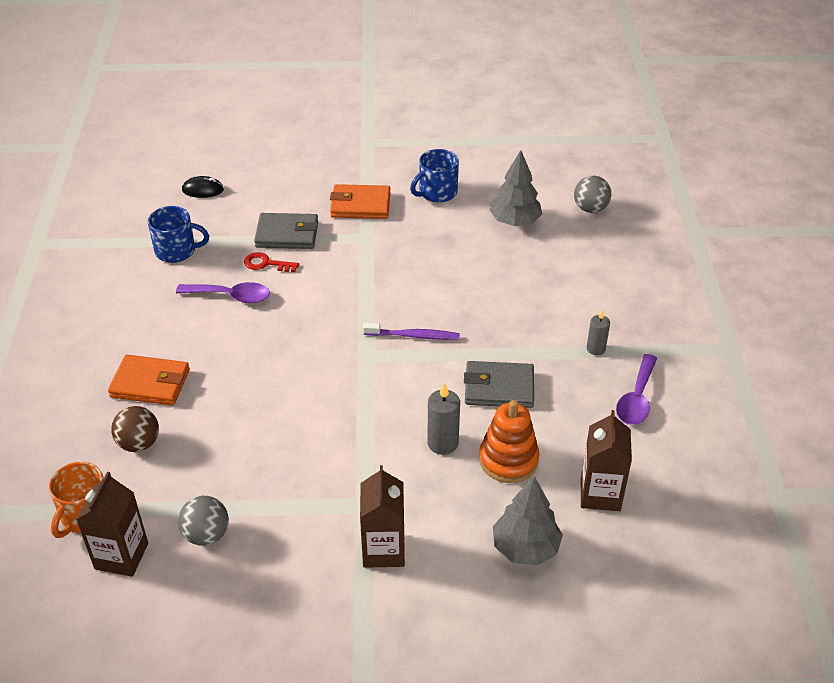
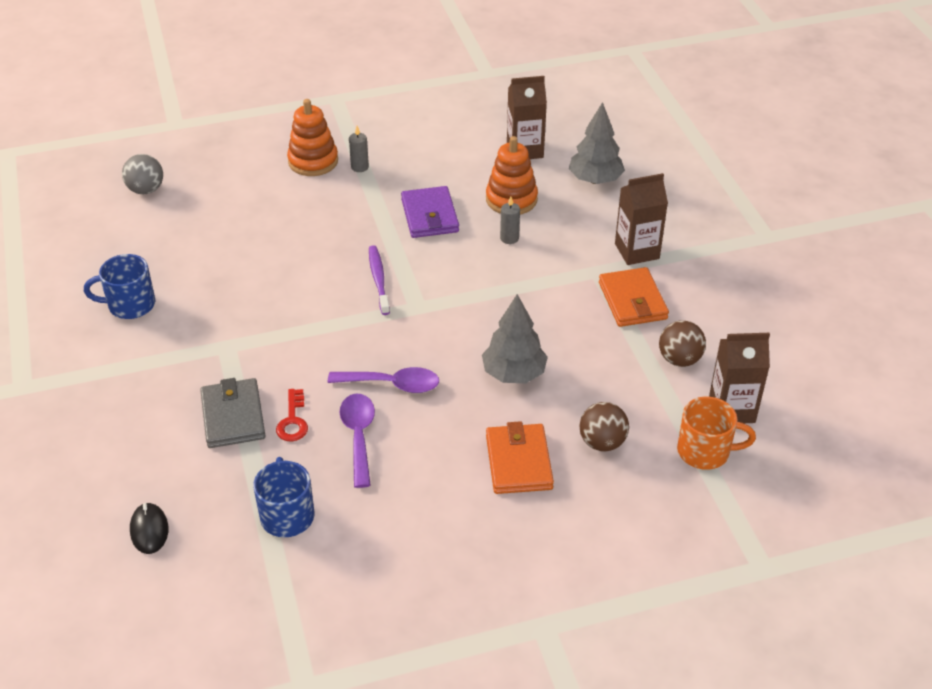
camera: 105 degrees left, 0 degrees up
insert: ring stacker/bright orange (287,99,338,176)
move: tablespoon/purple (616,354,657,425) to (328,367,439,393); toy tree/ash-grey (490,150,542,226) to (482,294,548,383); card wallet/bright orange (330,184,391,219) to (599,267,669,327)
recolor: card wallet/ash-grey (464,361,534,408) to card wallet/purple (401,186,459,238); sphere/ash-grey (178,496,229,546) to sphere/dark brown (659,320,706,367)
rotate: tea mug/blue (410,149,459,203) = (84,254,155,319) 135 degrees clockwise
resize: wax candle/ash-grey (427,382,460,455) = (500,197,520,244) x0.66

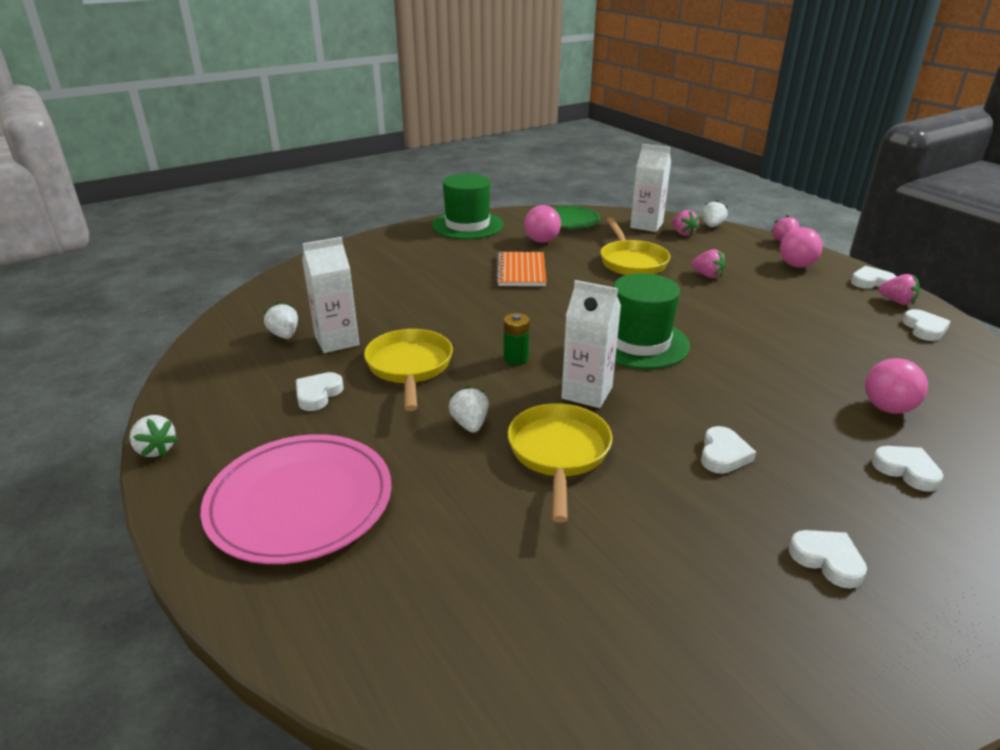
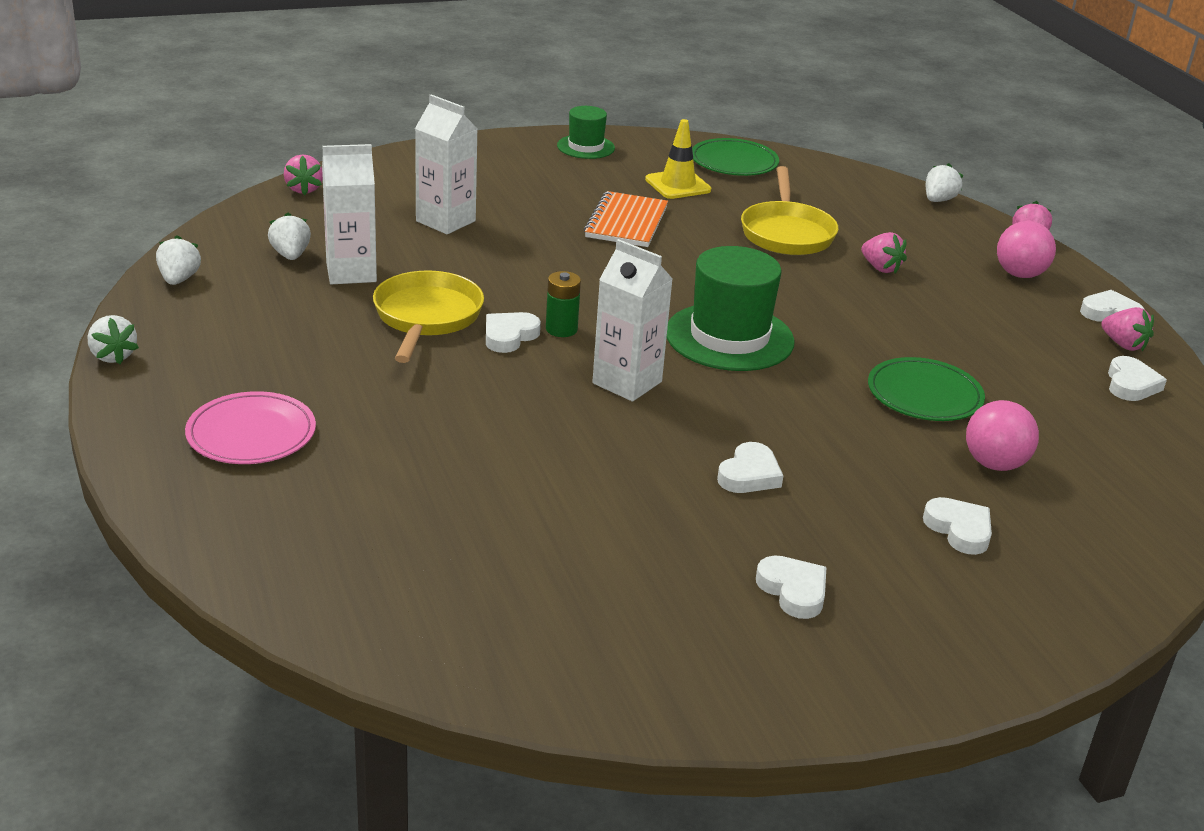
camera: 10 degrees right, 0 degrees up
delete: frying pan/golden (508,403,612,523)
insert: plate/green (868,357,985,421)
move: berry/snow-white (449,386,489,433) to (156,235,201,285); berry/pink (672,210,700,236) to (284,154,323,195); juice carton/snow-white (630,144,671,232) to (415,94,478,234); heart/snow-white (296,372,344,411) to (486,312,541,353)
replace: sphere/pink (524,205,561,243) to safety cone/golden (645,119,711,199)
resize: plate/pink (201,434,392,564) = (185,391,316,464) x0.62; tall hat/green (432,173,504,239) = (557,106,615,159) x0.56

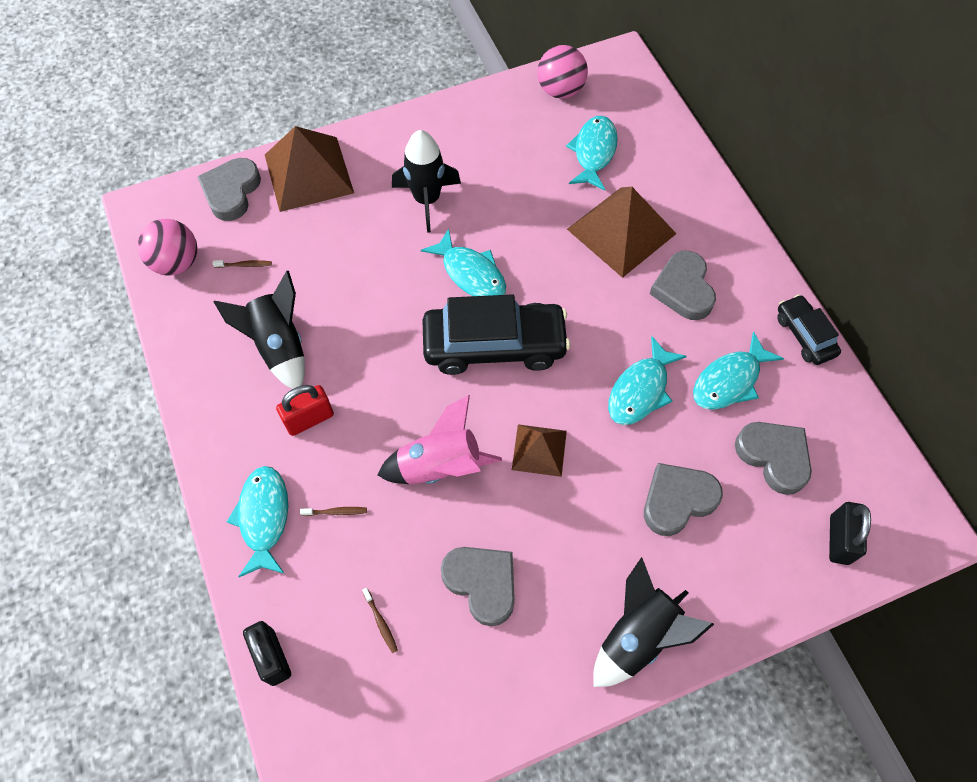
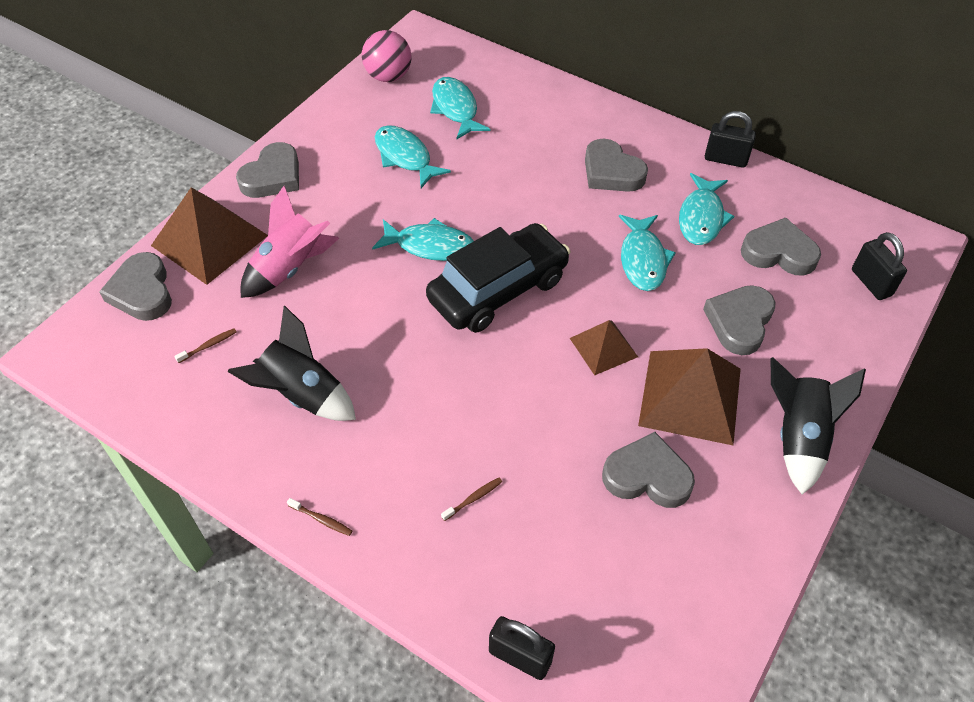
camera: 35 degrees left, 10 degrees down
delete: sphere/pink (137,219,198,276); padlock/crimson (276,385,334,436); rocket/jet-black (392,130,461,233)
insert: heart/ash-grey (236,142,299,198)
move: rocket/pink (377,395,502,484) to (241,186,339,298); toothbrush/dark brown (362,588,398,653) to (287,498,352,536); fish figure/aqua (227,466,288,577) to (375,125,451,188); pyramid/dark brown (567,187,677,278) to (638,348,741,445)
replace: automobile/jet-black (777,294,841,365) to padlock/jet-black (705,111,756,168)

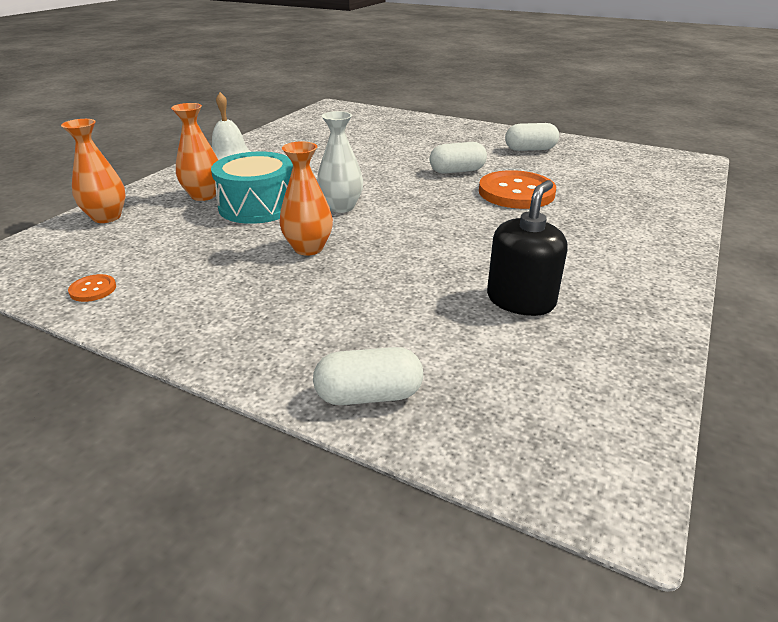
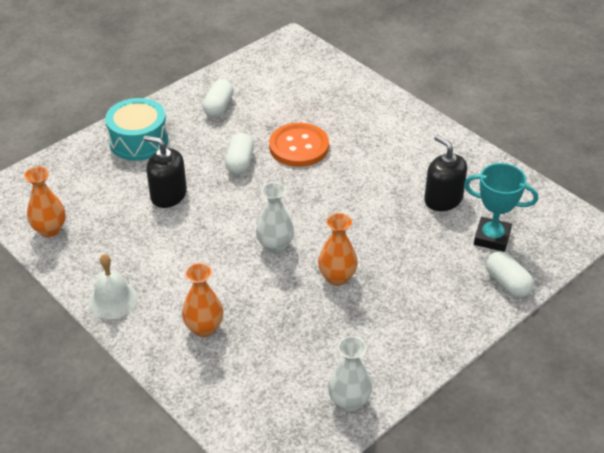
camera: 70 degrees left, 10 degrees up
insert: soap dispenser/jet-black (143,135,187,208); trophy/aqua (464,163,538,252)
move: flower vase/bright orange (61,119,126,223) to (24,167,66,238); drum/aqua (211,152,293,224) to (105,98,168,161)
replace: button/bright orange (68,274,116,302) to flower vase/snow-white (328,336,372,412)
rotate: pill/snow-white (313,347,423,405) = (486,251,534,298) 45 degrees counterclockwise

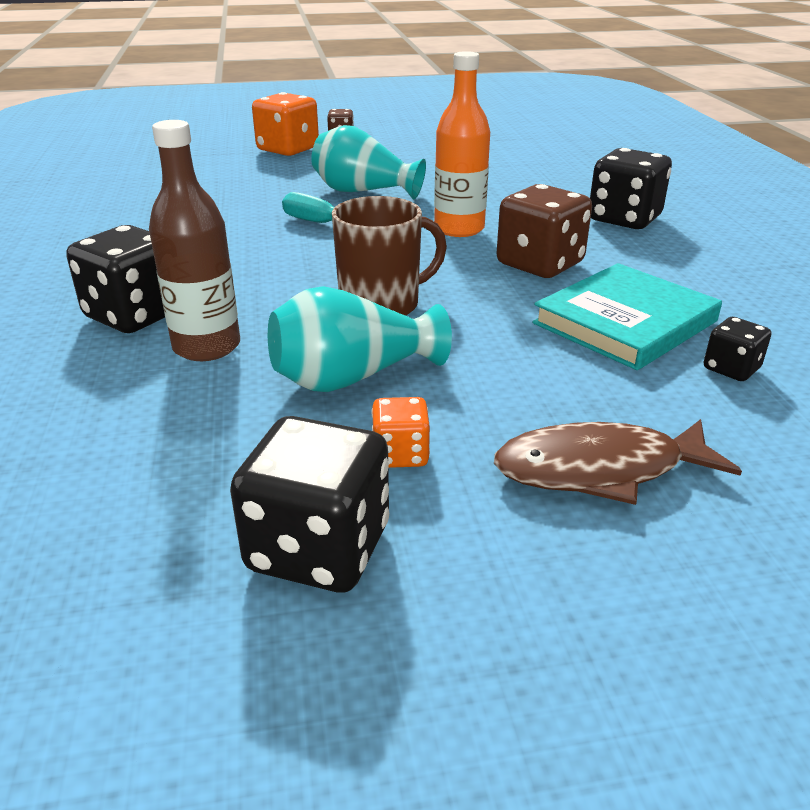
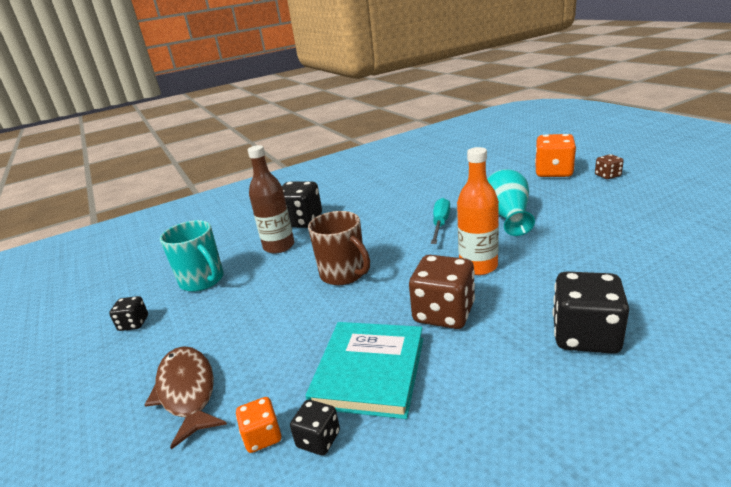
camera: 75 degrees right, 5 degrees down
delete: flower vase/aqua (268,286,452,392)
insert: tea mug/aqua (160,220,224,292)
move: dice/bright orange (371,397,430,468) to (236,397,281,453)
rotate: book/aqua (533,263,722,370) = (306,322,423,419) 75 degrees clockwise
resize: dice/jet-black (230,416,389,593) = (109,296,148,331) x0.52

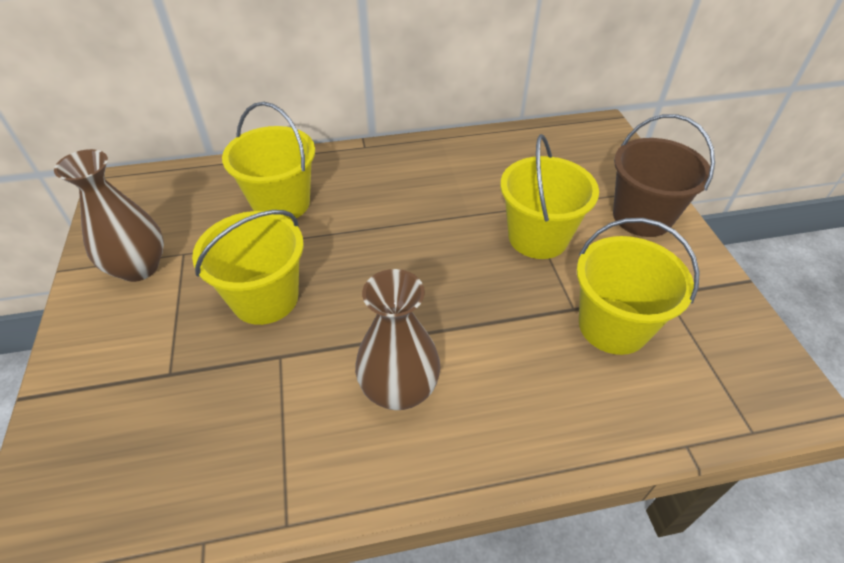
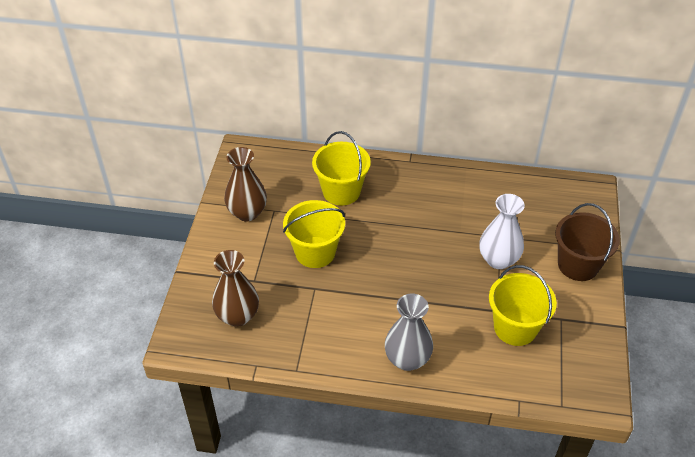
camera: 20 degrees right, 0 degrees up
insert: flower vase/ash-grey (385,294,433,371)
move: flower vase/dark brown (355,269,440,410) to (212,250,259,327)
replace: pail/golden (500,134,599,259) to flower vase/snow-white (480,194,525,269)

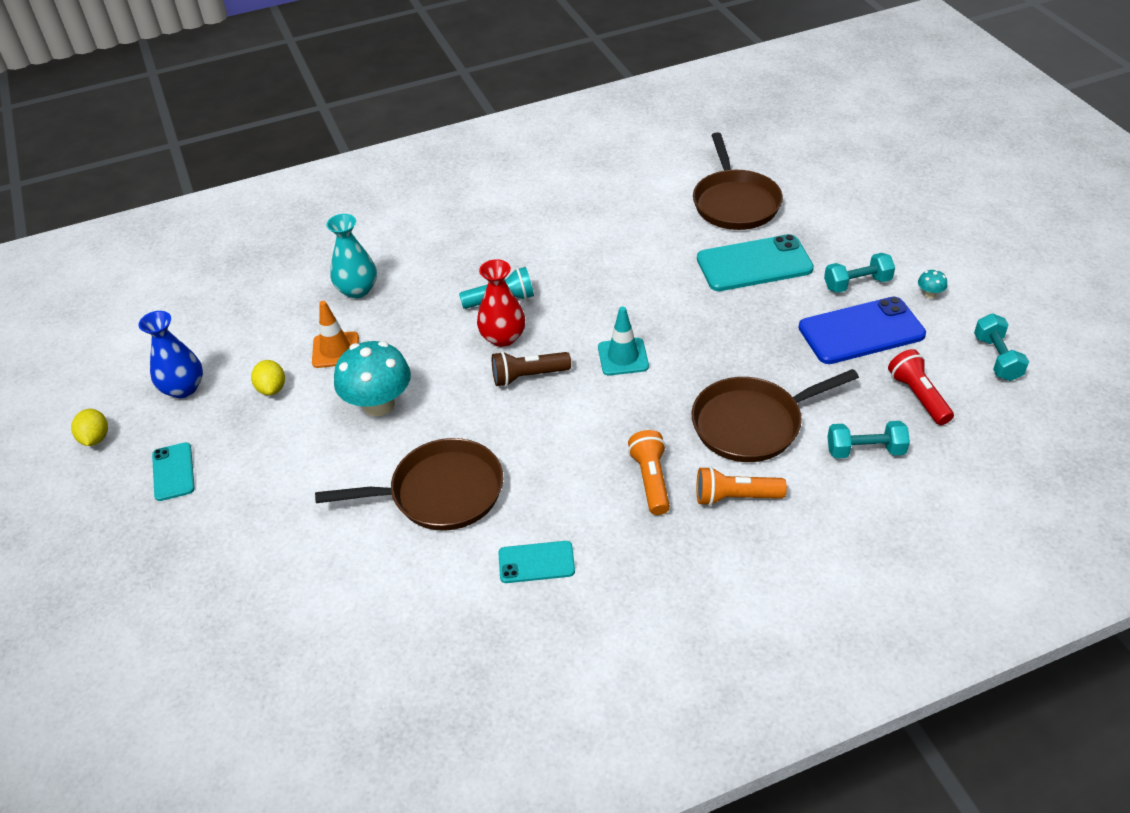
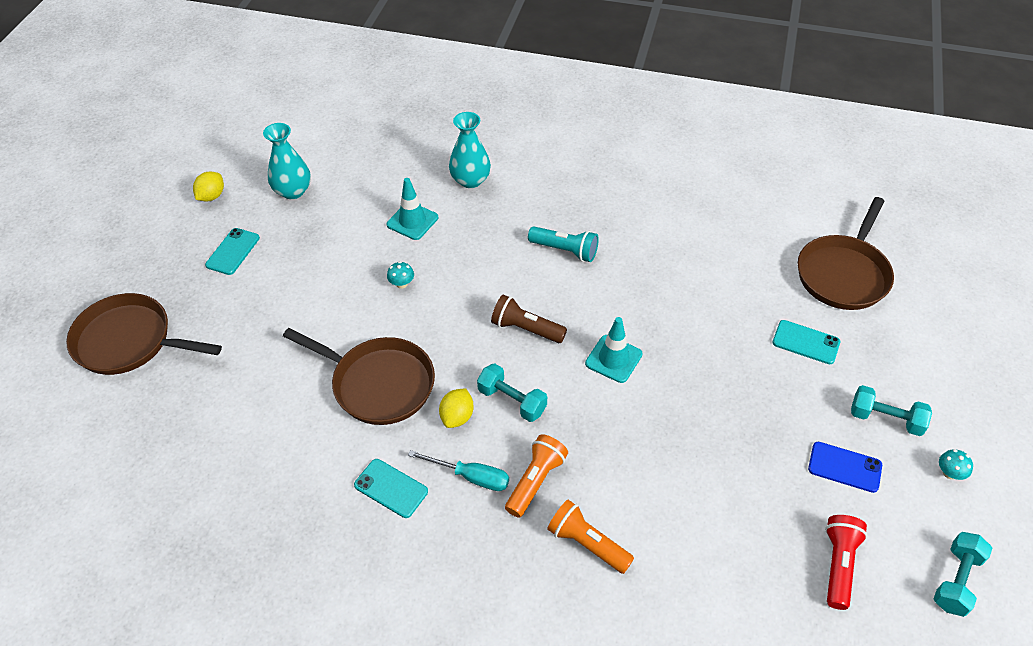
camera: 35 degrees right, 5 degrees up
delete: flower vase/crimson (477,259,525,347)
insert: screwdriver/aqua (408,450,509,491)
move: frying pan/dark brown (692,369,859,462) to (66,293,222,375); lemon/golden (251,360,285,396) to (439,388,474,428); free weight/aqua (827,421,910,458) to (477,363,547,422)
recolor: flower vase/blue (138,311,203,398) to flower vase/aqua (263,123,311,199); safety cone/bright orange (312,301,359,368) to safety cone/aqua (387,178,438,240)
resize: mushroom/aqua (334,341,411,417) = (387,261,414,289) x0.40; mobile phone/aqua (697,234,814,291) = (772,320,840,364) x0.55; mobile phone/blue (799,297,926,364) = (808,442,882,493) x0.55

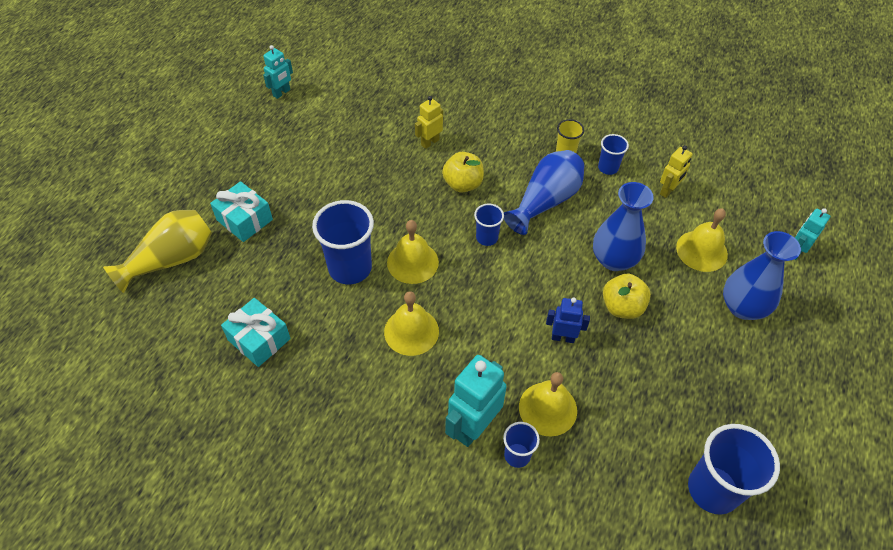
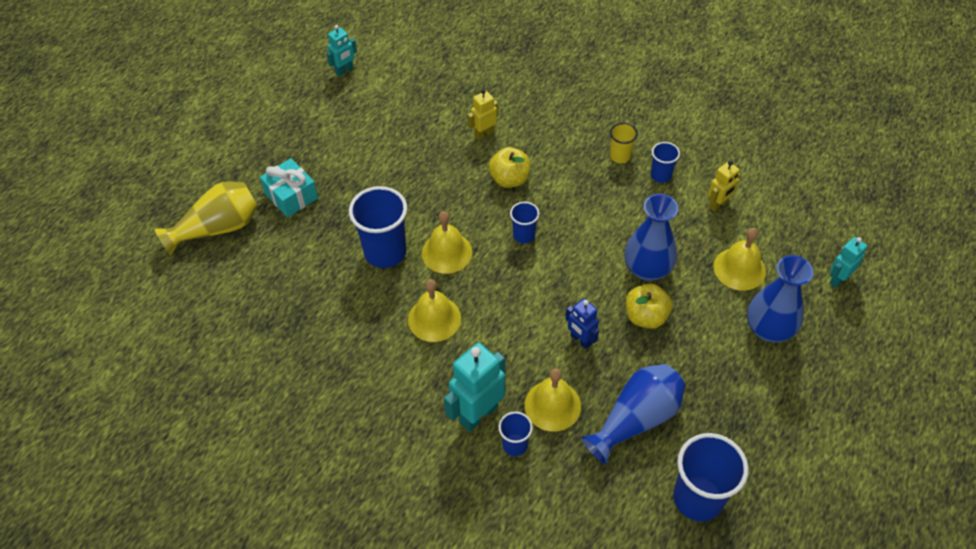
camera: 10 degrees right, 0 degrees up
delete: gift/aqua (221,298,290,367)
move: flower vase/blue (504,150,584,235) to (581,364,685,464)
rotate: robot figure/blue (546,298,590,343) = (565,298,599,349) 150 degrees counterclockwise

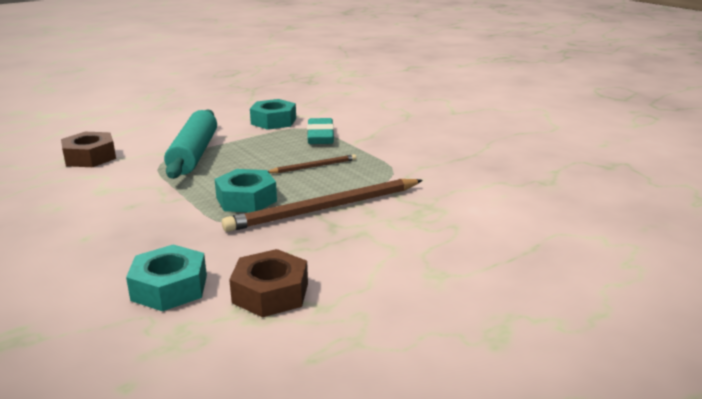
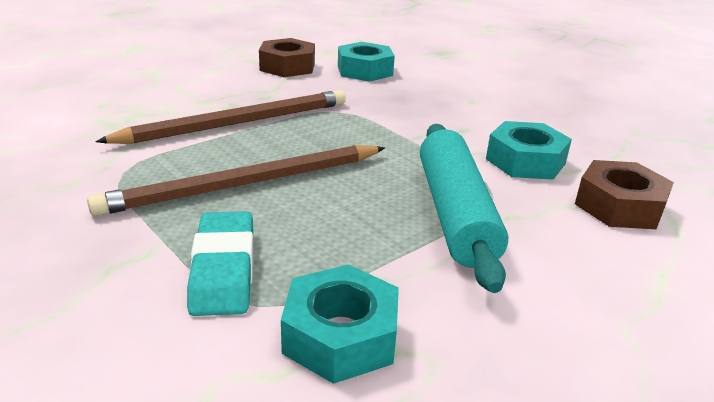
camera: 175 degrees right, 5 degrees up
move: hex nut/aqua (215,169,277,213) to (486,121,572,180)
resize: lead pencil/dark brown (268,154,356,173) = (87,145,385,216) x2.00

